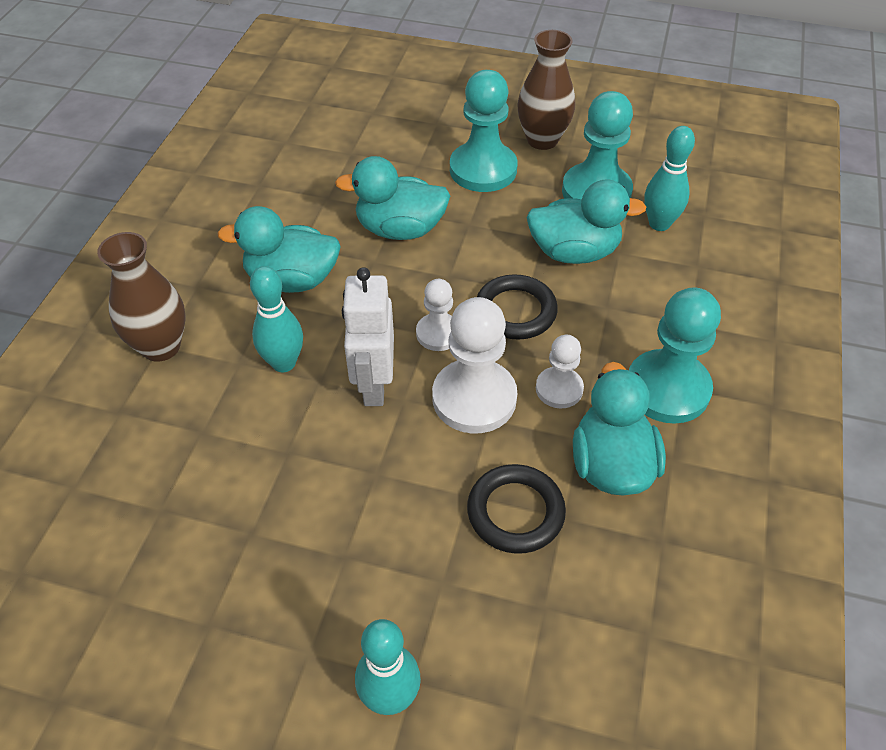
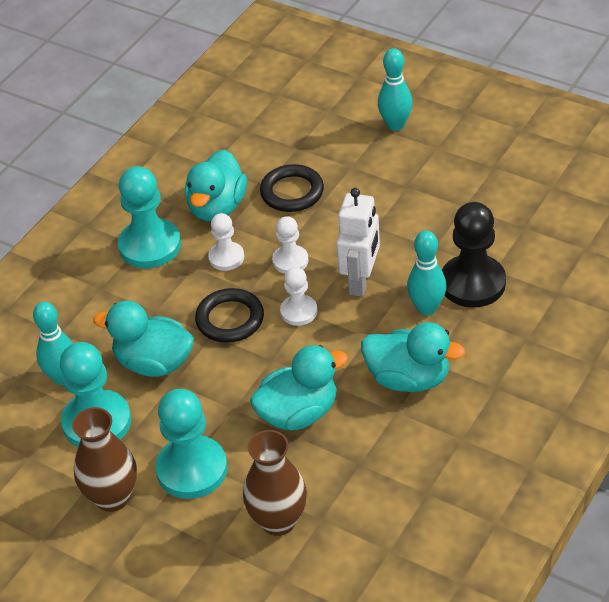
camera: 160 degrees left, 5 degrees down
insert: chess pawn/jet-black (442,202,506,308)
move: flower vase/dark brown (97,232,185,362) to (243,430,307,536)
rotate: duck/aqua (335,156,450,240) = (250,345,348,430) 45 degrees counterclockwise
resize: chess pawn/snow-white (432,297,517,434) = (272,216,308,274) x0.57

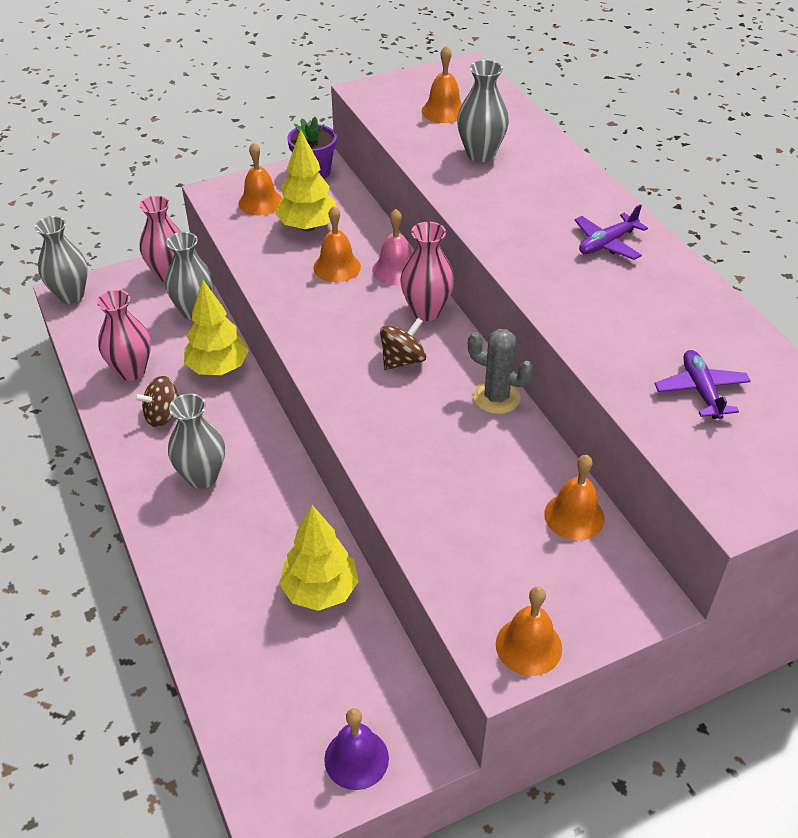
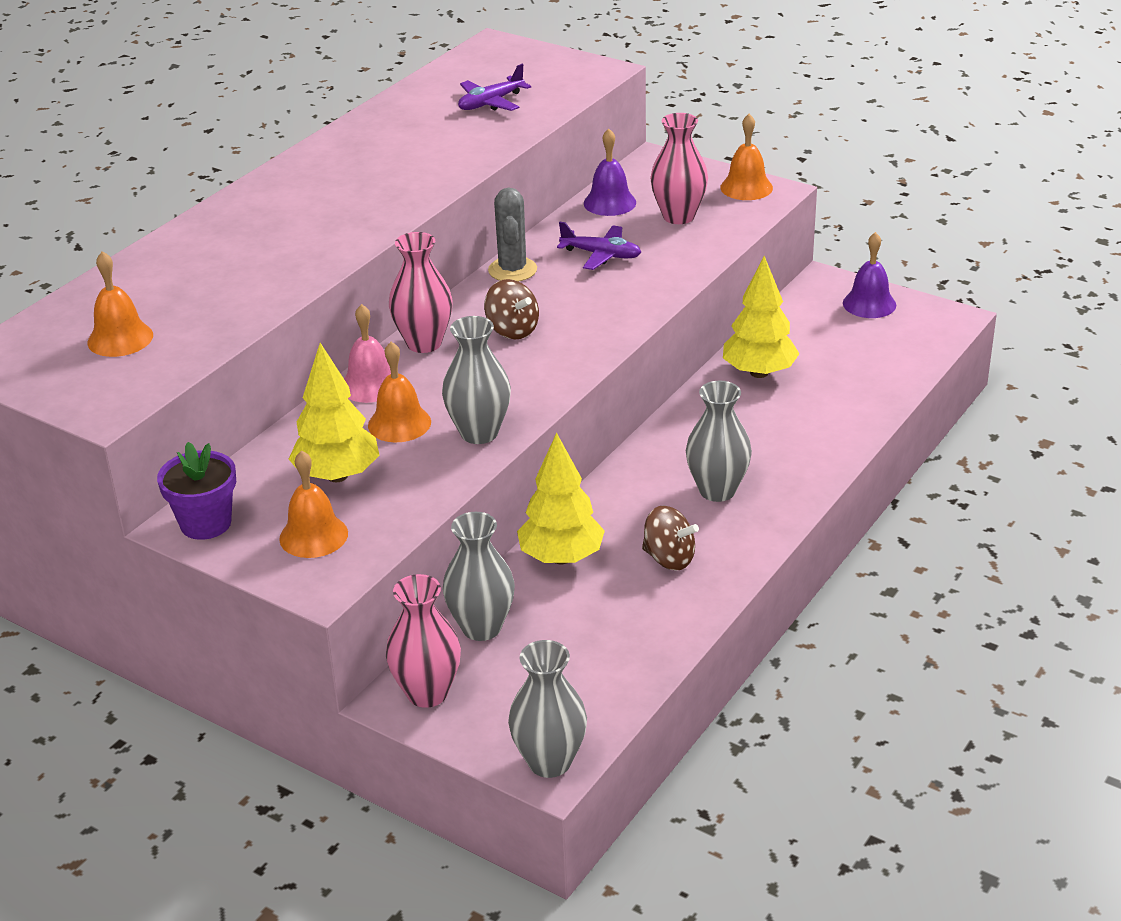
camera: 120 degrees left, 10 degrees down
move: flower vase/ash-grey (457,60,509,162) to (442,316,511,444); aeroplane/purple (575,204,648,260) to (557,222,641,270); flower vase/pink (97,290,151,381) to (650,113,708,224)
recolor: bell/bright orange (544,455,605,540) to bell/purple (584,129,636,216)
rotate: spinning top/dark brown (380,318,426,370) = (484,279,539,339) 150 degrees counterclockwise

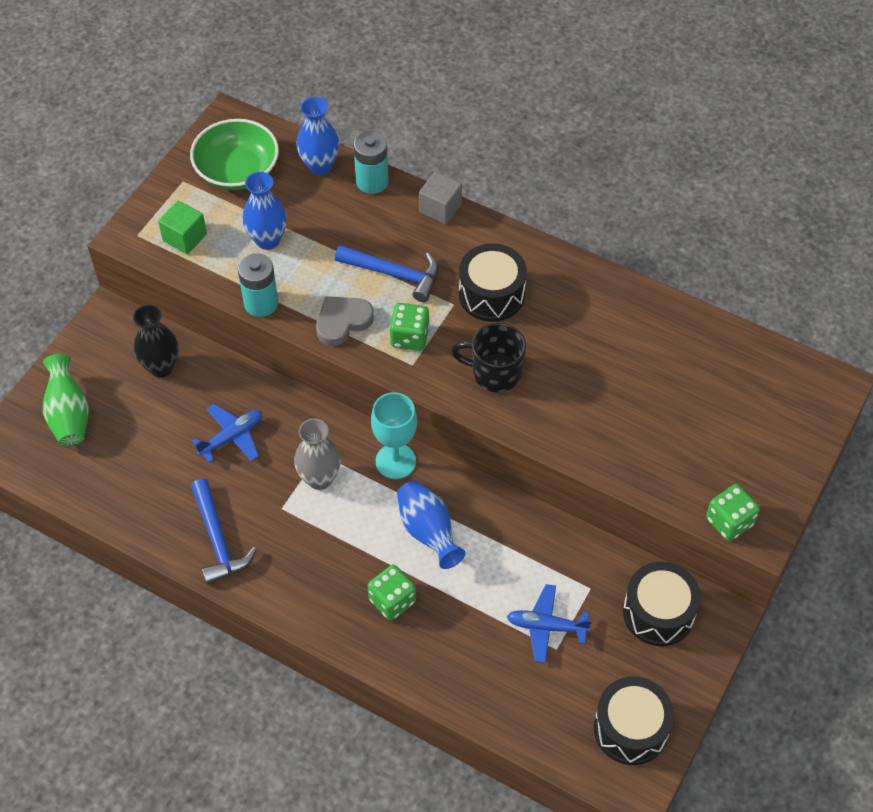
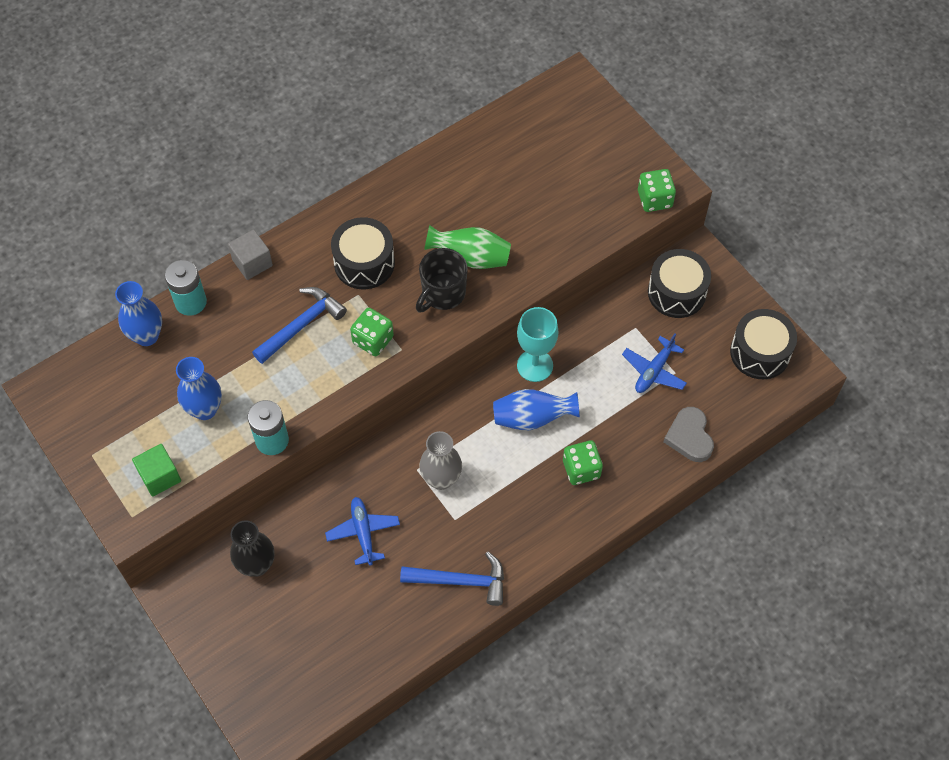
camera: 65 degrees left, 5 degrees up
delete: serving bowl/green (190,119,279,190)
move: flower vase/green (43,354,89,446) to (424,225,511,269); wine glass/aqua (371,392,417,479) to (517,307,559,382); heart/ash-grey (316,296,374,346) to (663,407,714,462)

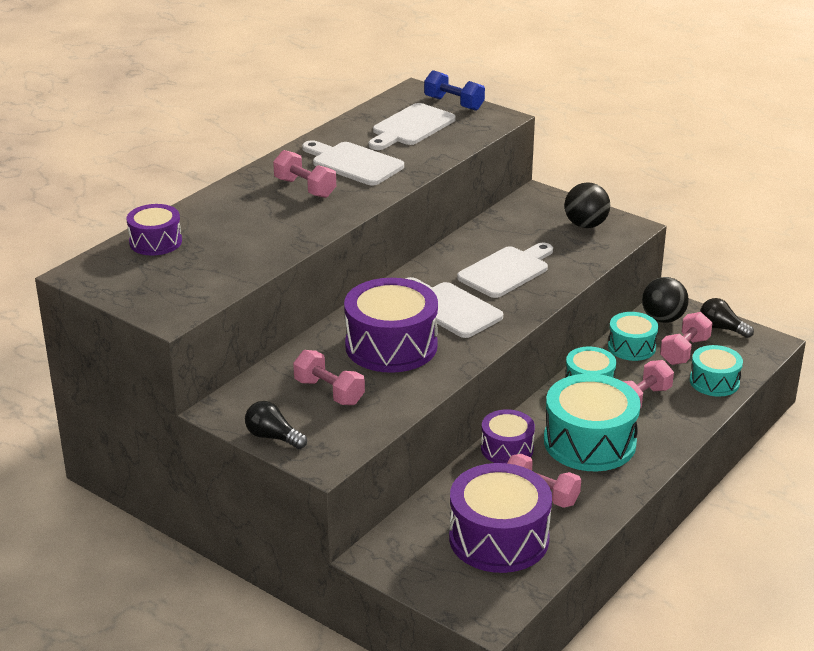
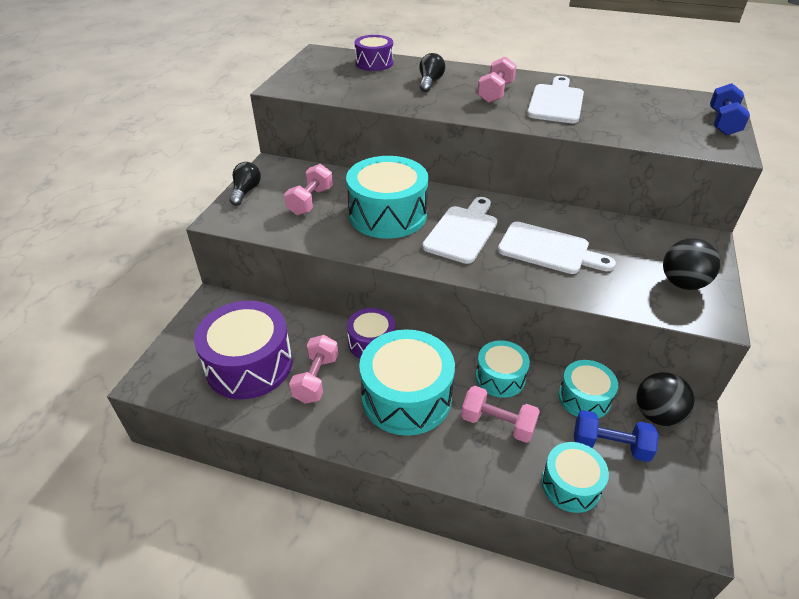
camera: 70 degrees right, 10 degrees up
delete: cutting board/snow-white (369,103,456,150)
move: lightbulb/jet-black (700,298,754,338) to (419,53,445,92)
recolor: drum/purple (344,278,438,373) to drum/aqua (346,156,428,239); free weight/pink (660,312,713,365) to free weight/blue (574,410,659,462)

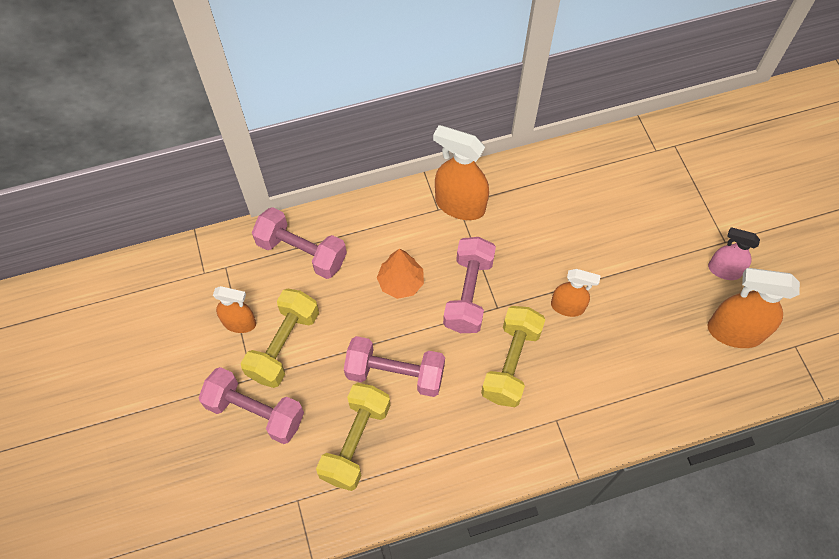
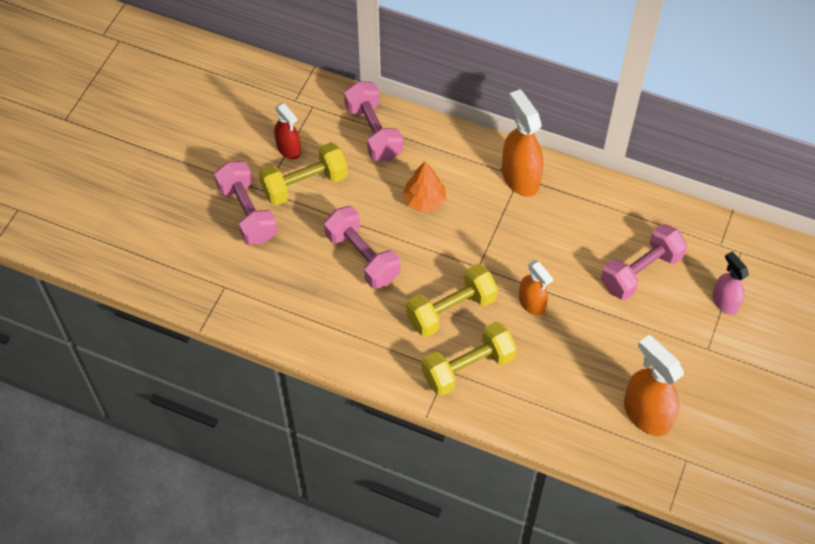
camera: 40 degrees right, 5 degrees down
move: free weight/golden (316,383,391,491) to (422,322,517,396); free weight/pink (443,237,496,333) to (601,224,687,300); spray bottle/pink (708,228,760,280) to (712,252,749,315)
recolor: spray bottle/bright orange (213,286,256,333) to spray bottle/crimson (274,103,301,159)

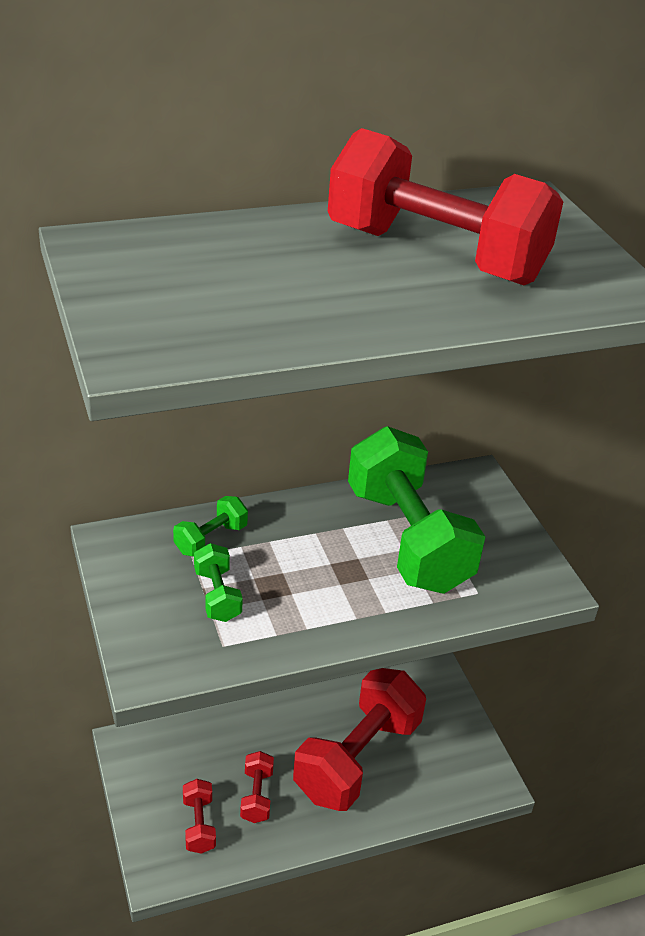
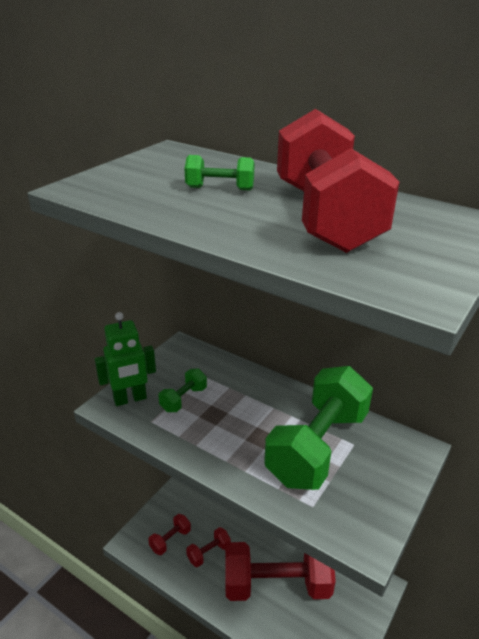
camera: 55 degrees right, 5 degrees down
insert: robot figure/green (95,312,156,406)
move: free weight/green (173,496,248,557) to (185,155,255,190)

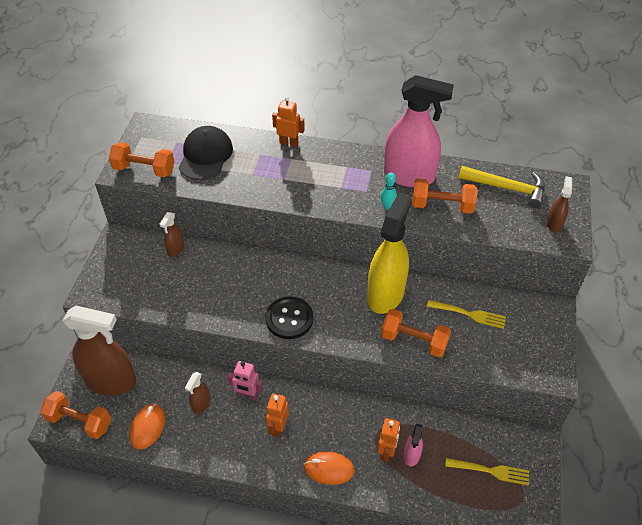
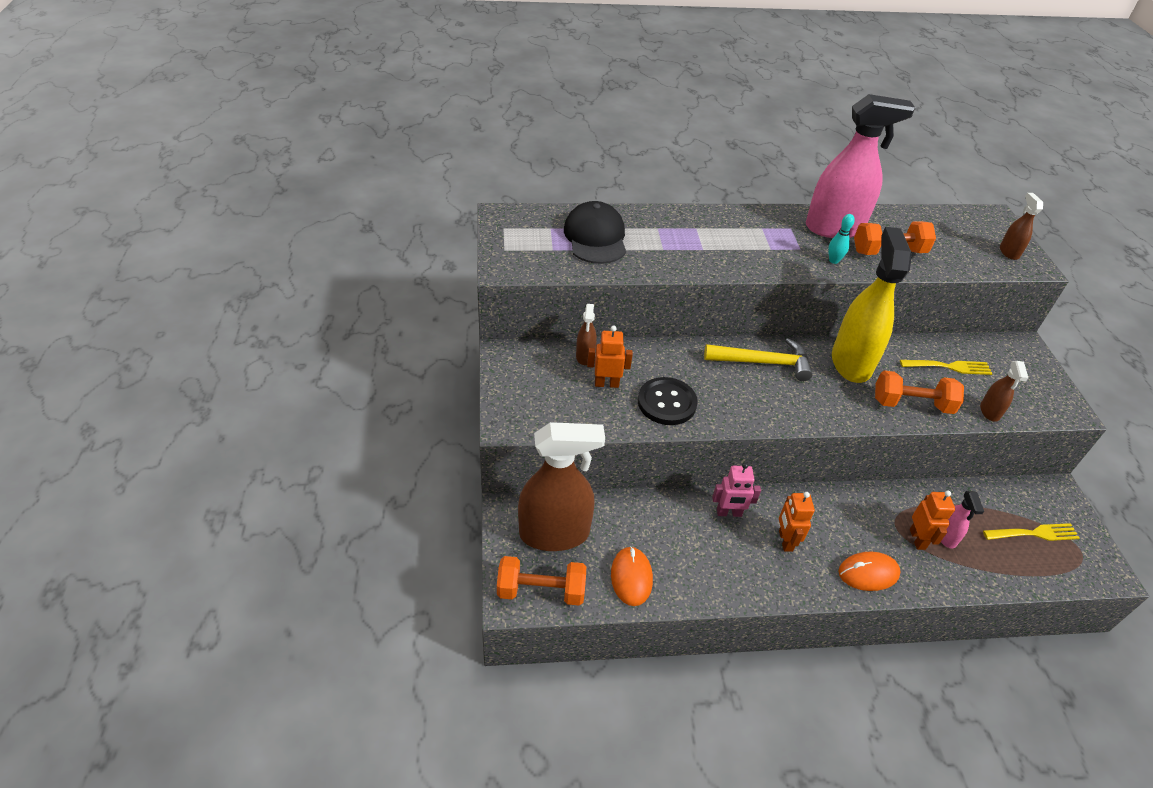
camera: 20 degrees left, 5 degrees down
delete: free weight/bright orange (109,142,174,177)
move: robot figure/bright orange (272,97,305,147) to (587,326,633,388); button/jet-black (265,296,313,339) to (638,377,698,425); carpenter's hammer/golden (459,166,545,208) to (704,338,813,381); spray bottle/dark brown (185,372,210,414) to (980,361,1028,422)

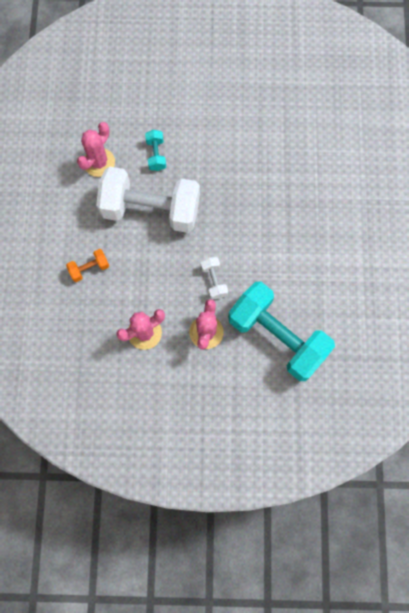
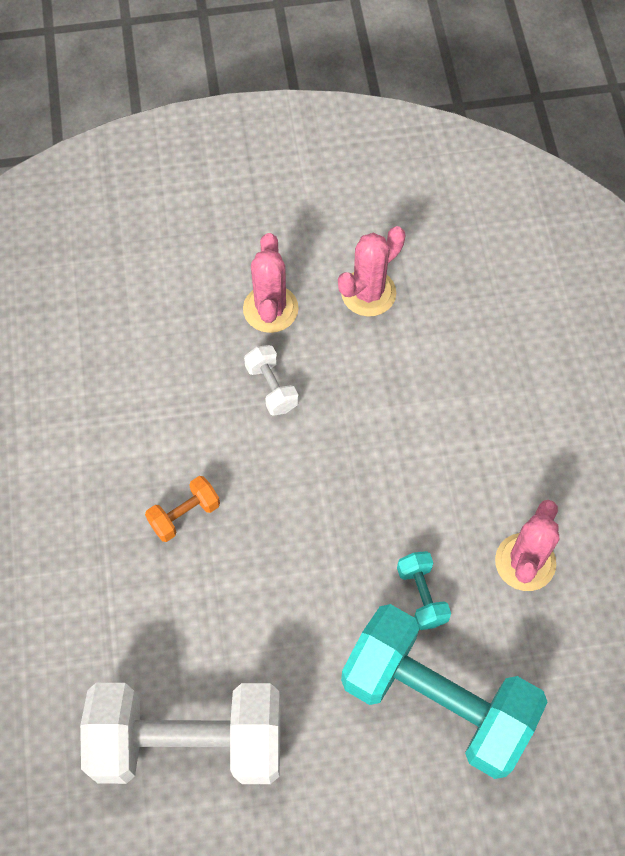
camera: 170 degrees right, 10 degrees down
move: free weight/snow-white (96,167,200,233) to (80,683,280,784); free weight/bright orange (66,249,109,282) to (145,476,220,542); free weight/aqua (228,282,335,381) to (341,604,547,779)

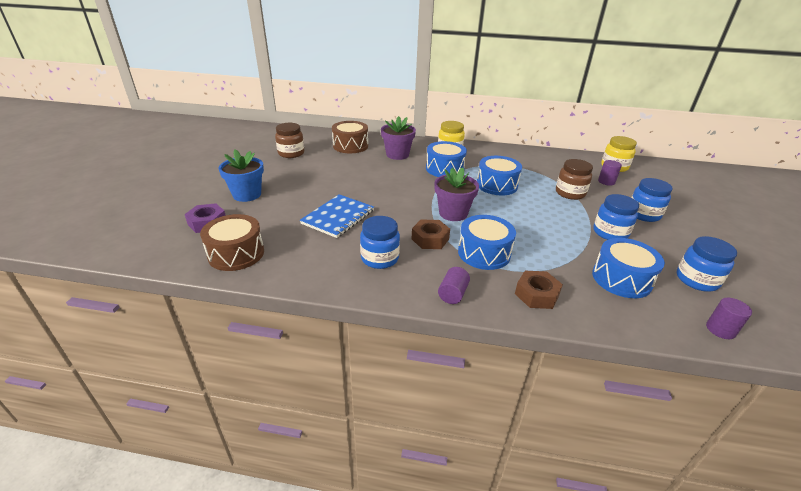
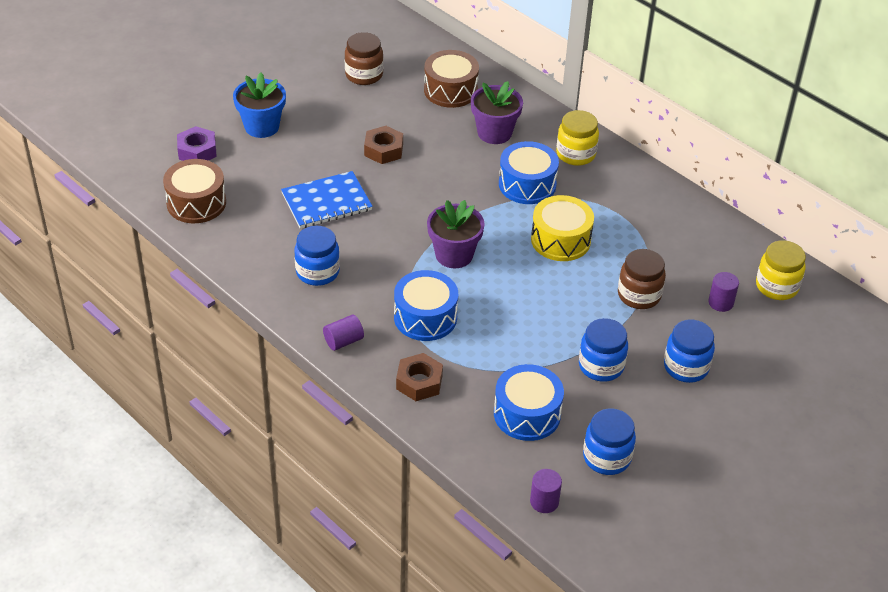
camera: 35 degrees right, 10 degrees up
move: hex nut/dark brown (411,220,450,249) to (364,126,403,164)
recolor: drum/blue (477,156,522,195) to drum/golden (531,195,594,261)

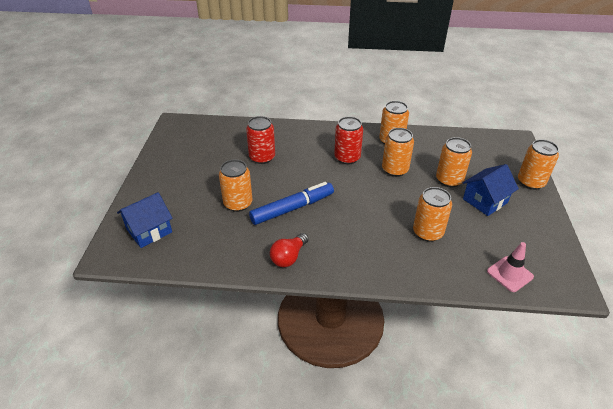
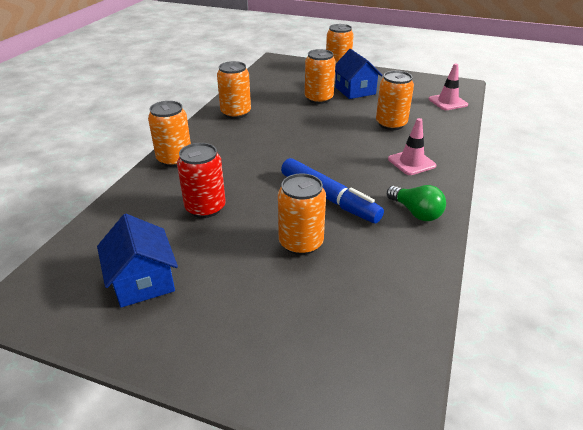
camera: 75 degrees left, 5 degrees down
delete: tin/crimson (334,117,363,165)
insert: safety cone/pink (388,118,436,175)
move: cottage/blue (117,192,173,248) to (97,214,178,308); tin/bright orange (382,128,414,177) to (148,101,191,167)
recolor: lightbulb/crimson (270,233,309,267) to lightbulb/green (387,185,446,221)
rotate: marker pen/blue (249,182,334,225) = (281,158,384,223) 150 degrees clockwise

